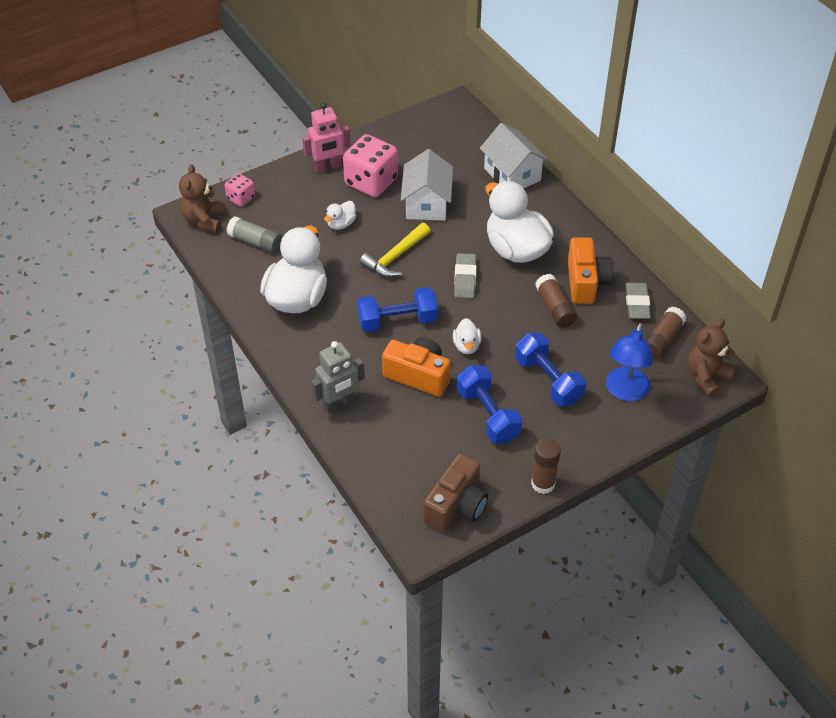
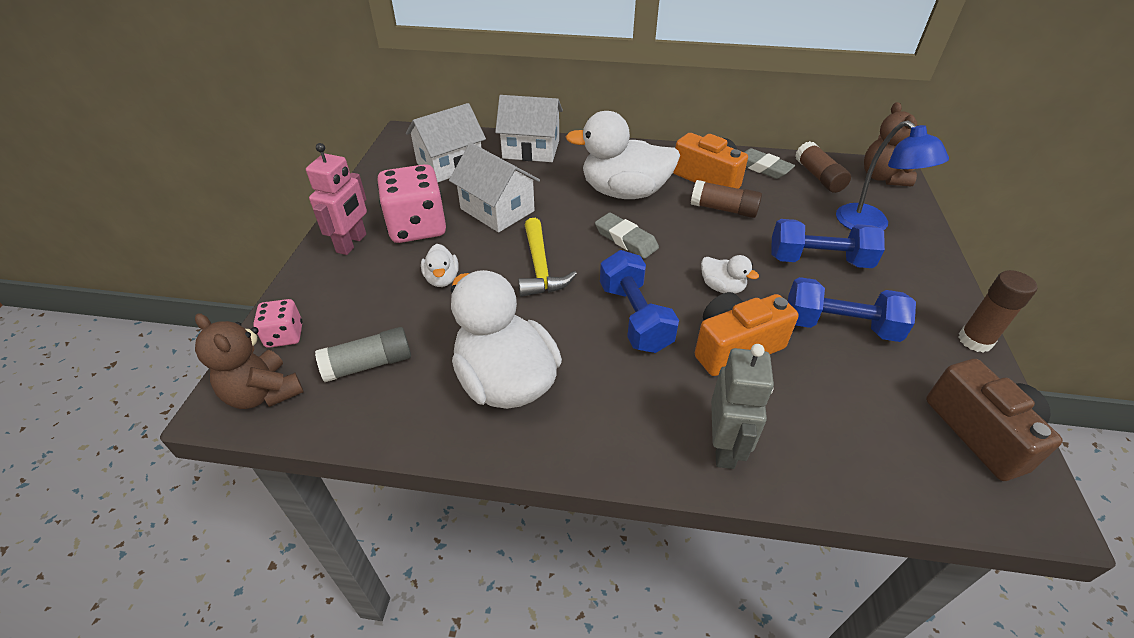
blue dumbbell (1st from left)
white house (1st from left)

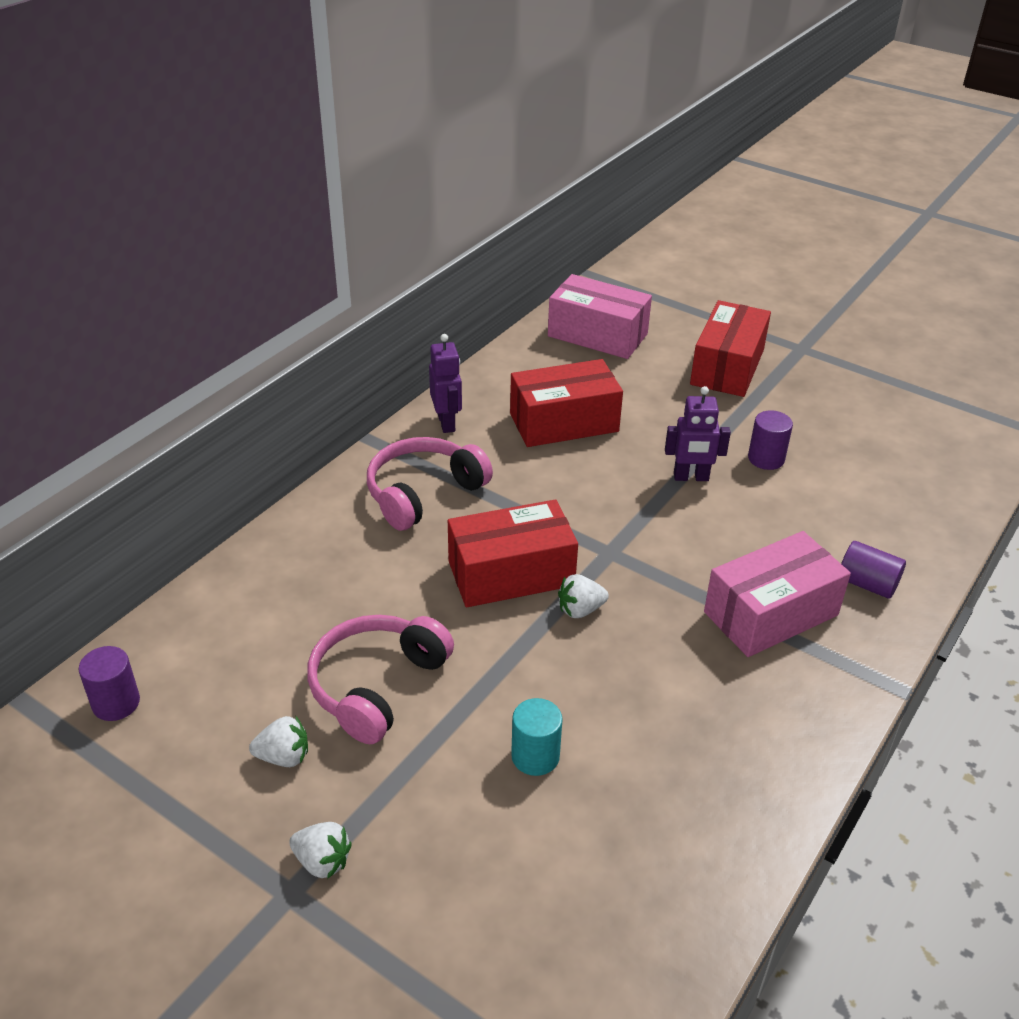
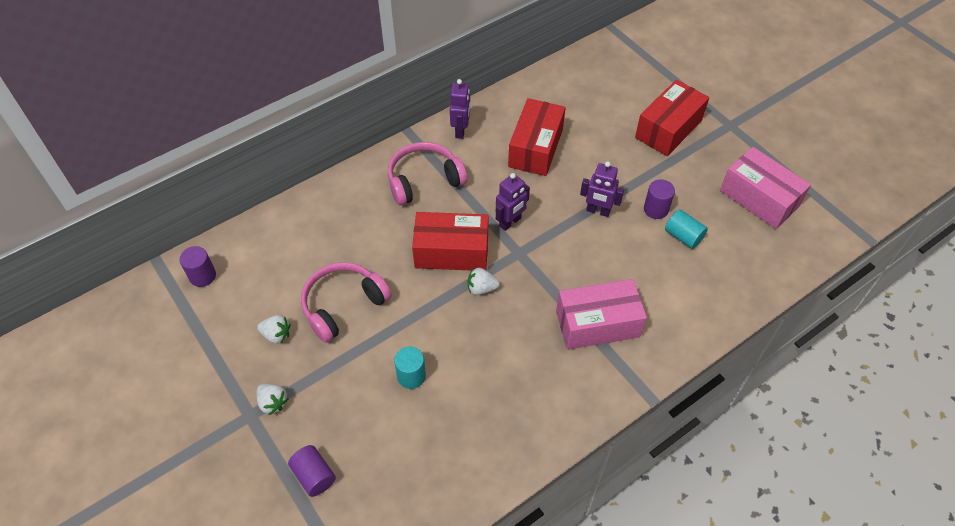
pink box (2nd from left)
red box (2nd from left)
purple cylinder (2nd from left)
purple robot (2nd from left)
turquoise cylinder (2nd from left)

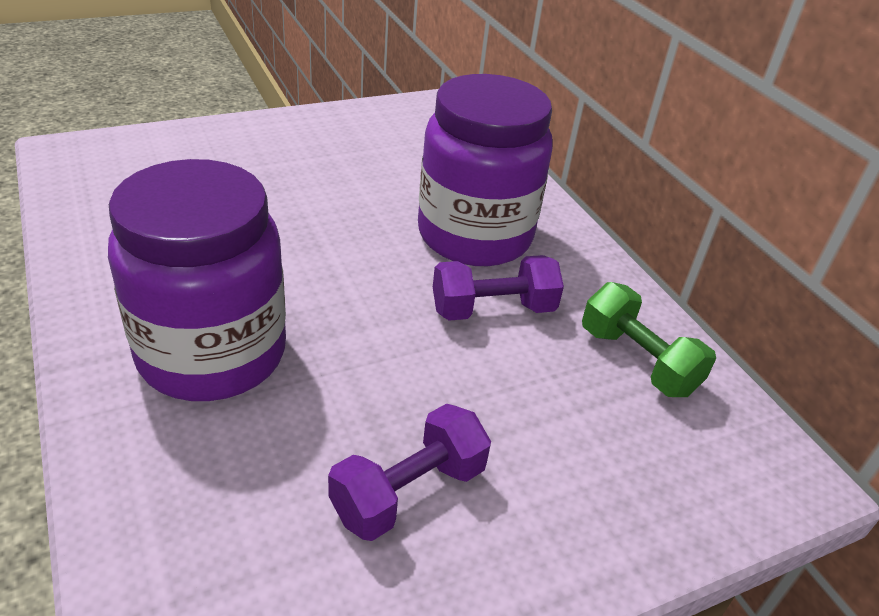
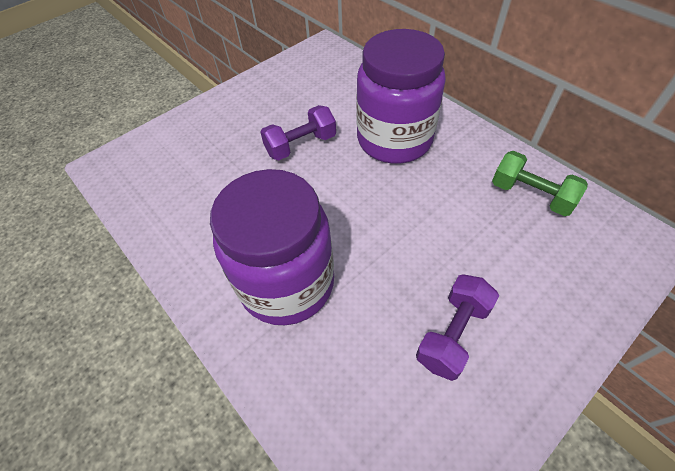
purple dumbbell (1st from left)

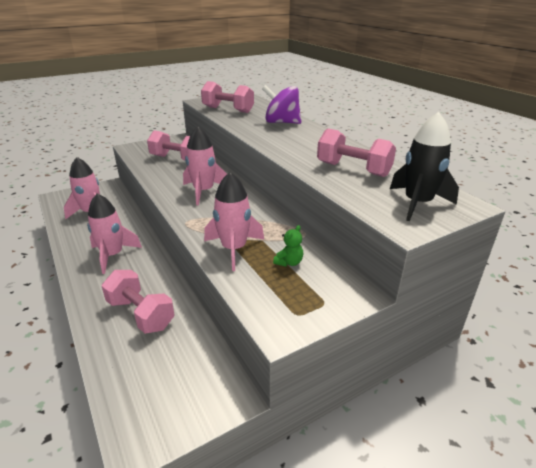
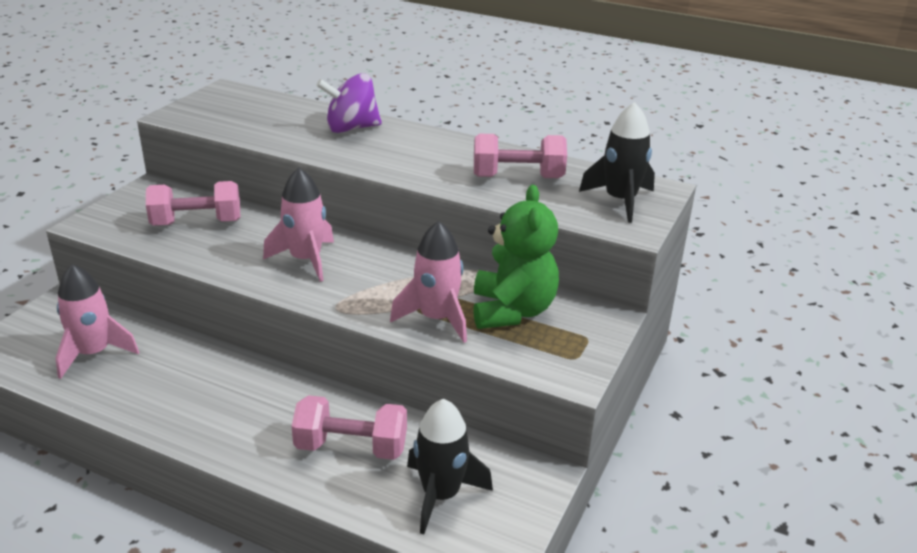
pink dumbbell (3rd from left in the first image)
pink rocket (2nd from left in the first image)
green teddy bear
black rocket (1st from left)

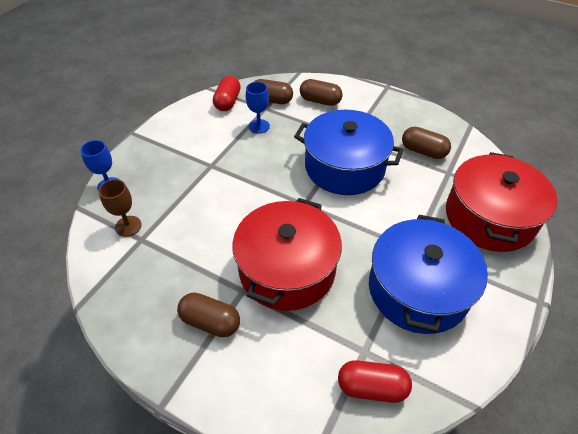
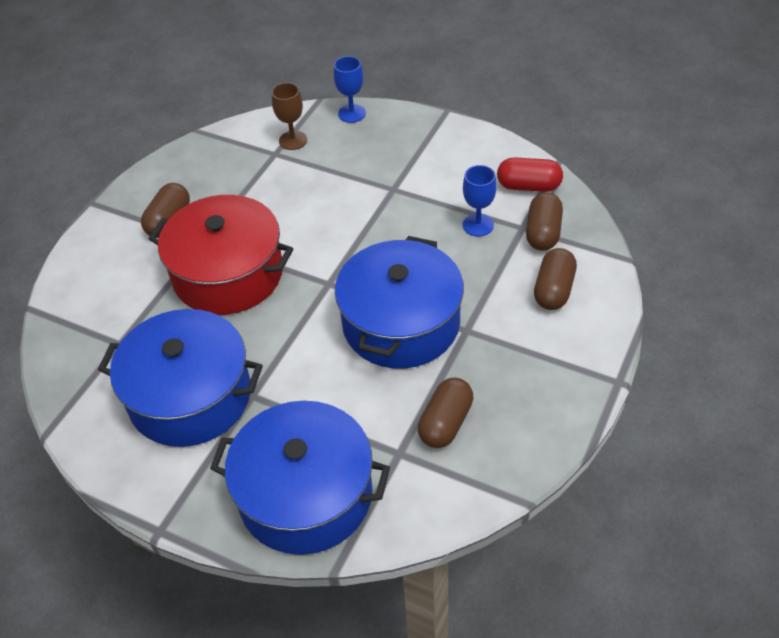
blue pot (2nd from left)
red capsule (2nd from left in the first image)

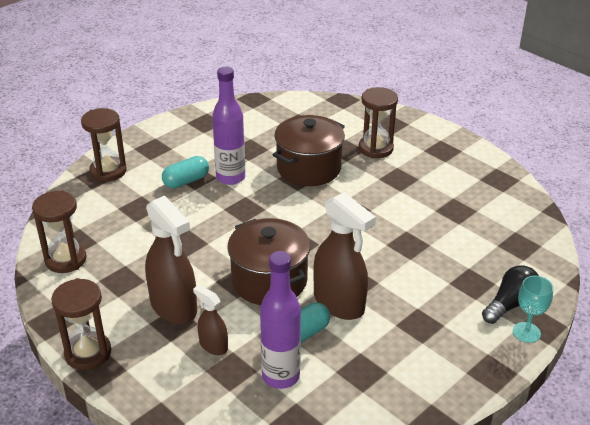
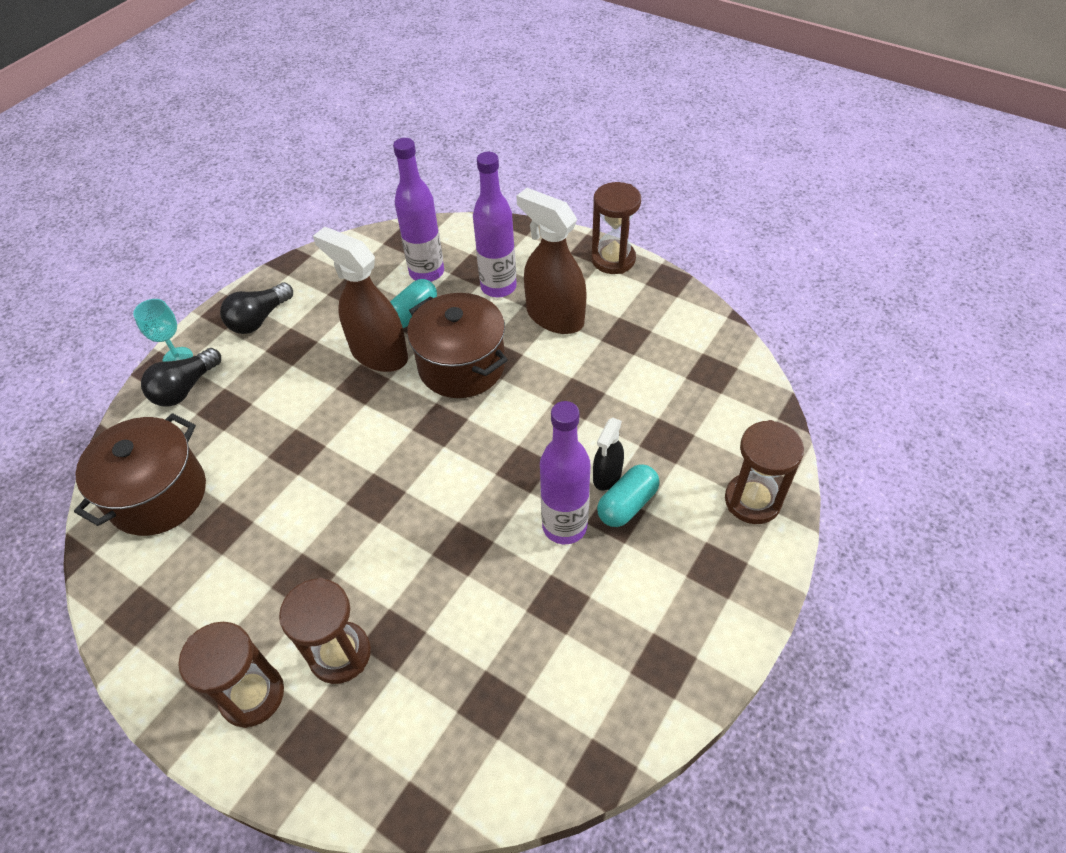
brown pot (1st from left)
brown hourglass (1st from left)
purple bottle (2nd from left)
black light bulb (2nd from left)
black spray bottle

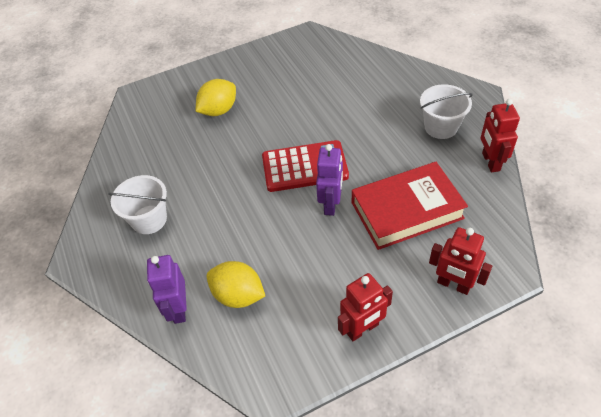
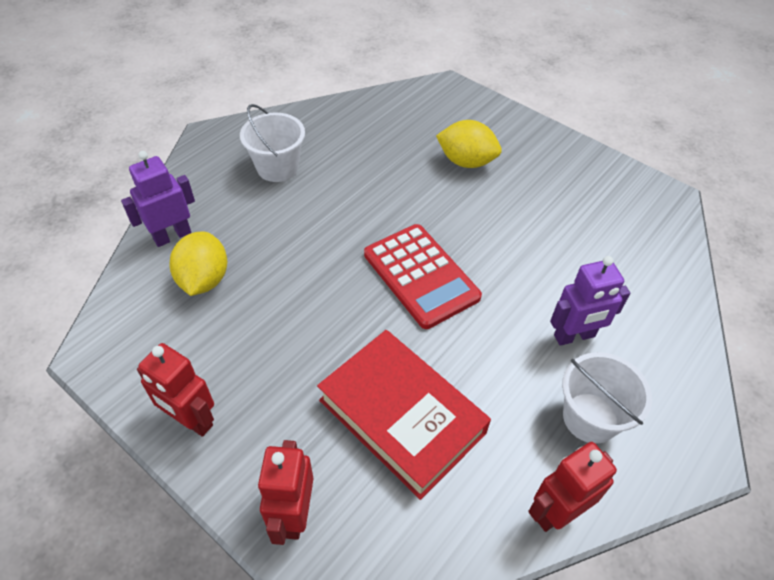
purple robot (2nd from left)

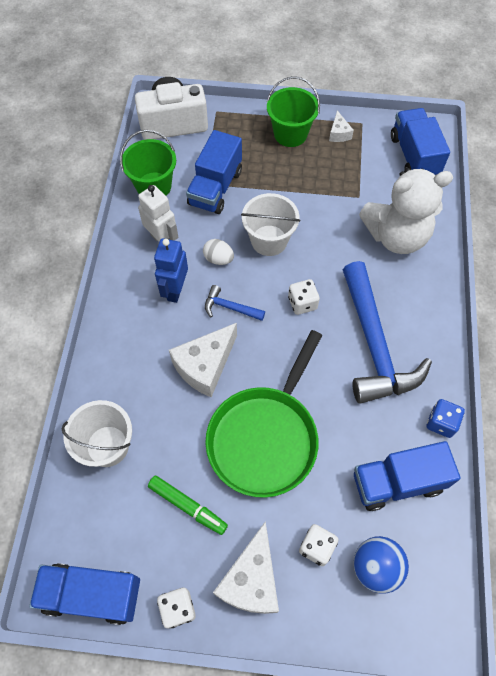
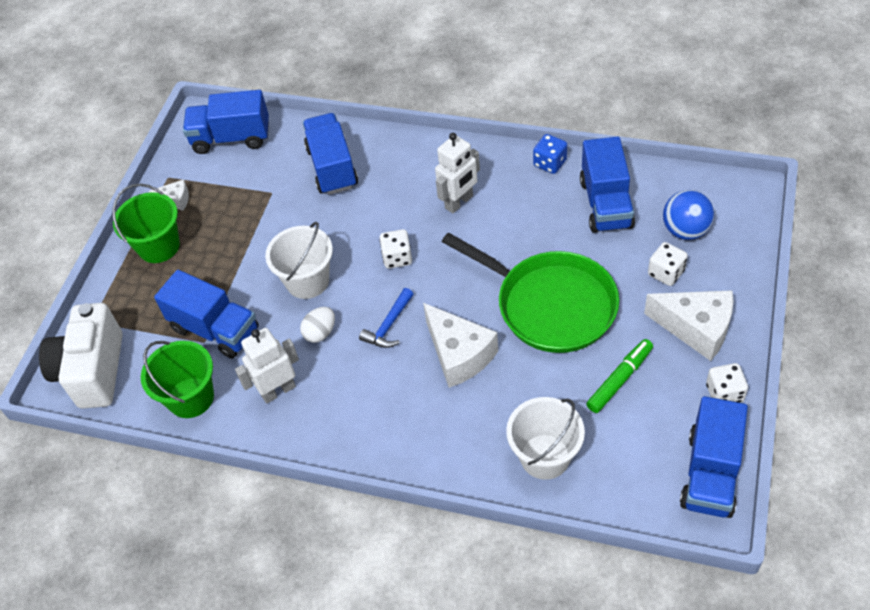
blue truck (3rd from left)
blue robot
white robot (2nd from left)

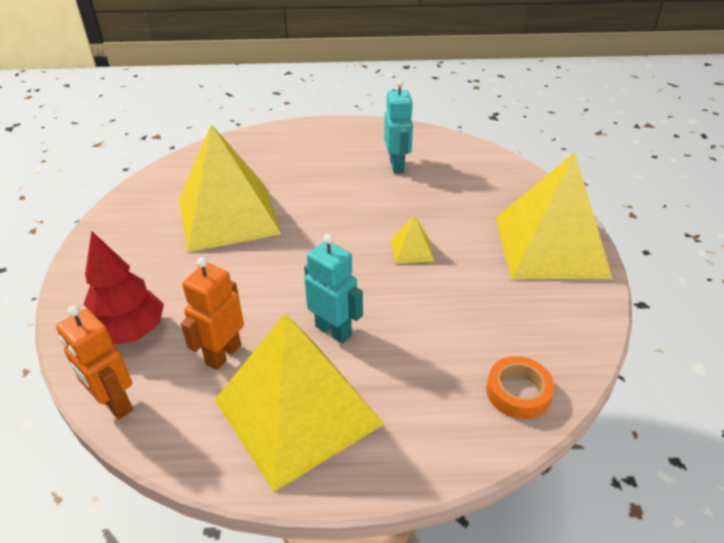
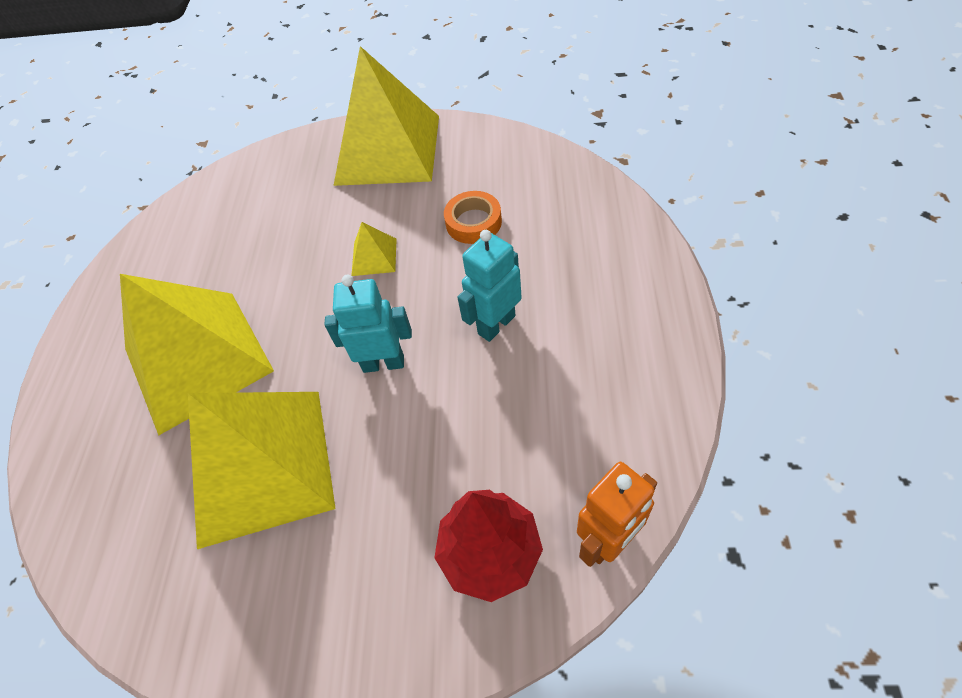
turquoise robot (1st from left)
orange robot (2nd from left in the first image)
yellow pyramid (1st from left)
orange tape

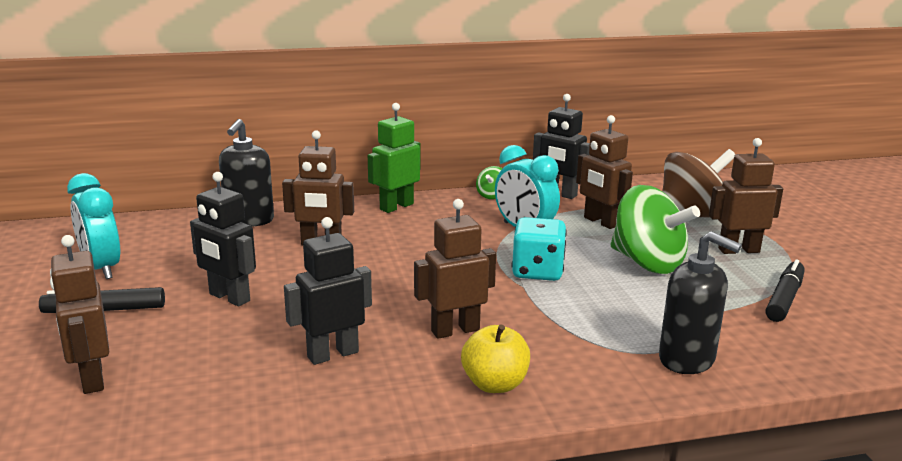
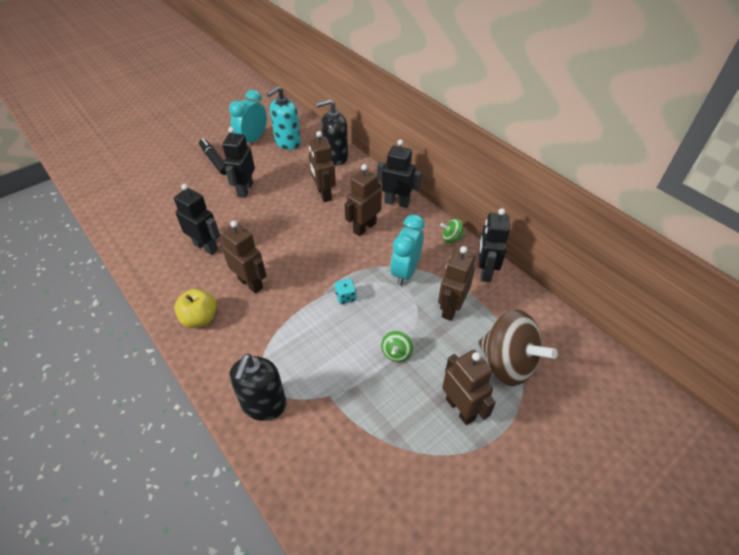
black robot (3rd from left)
green spinning top (1st from left)
turquoise dice
brown robot (3rd from left)
black marker (2nd from left in the first image)
turquoise soap dispenser

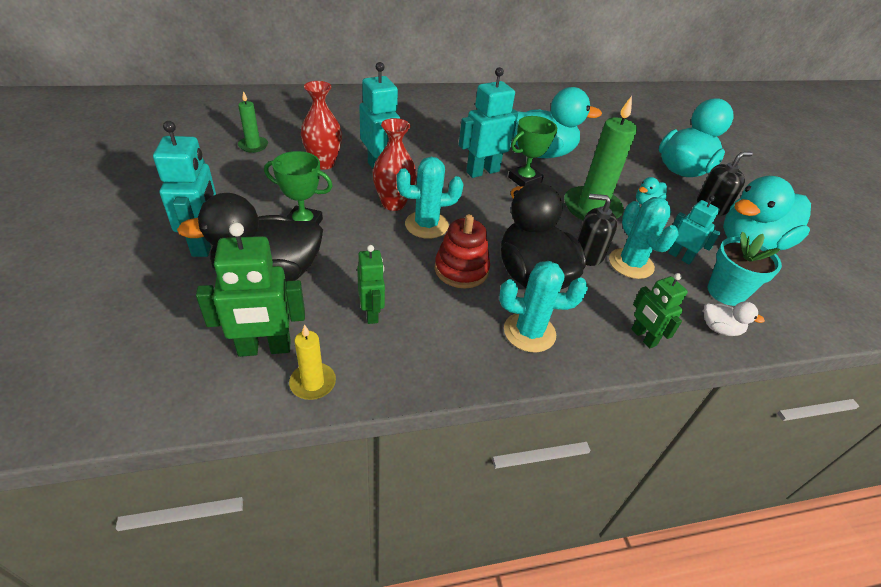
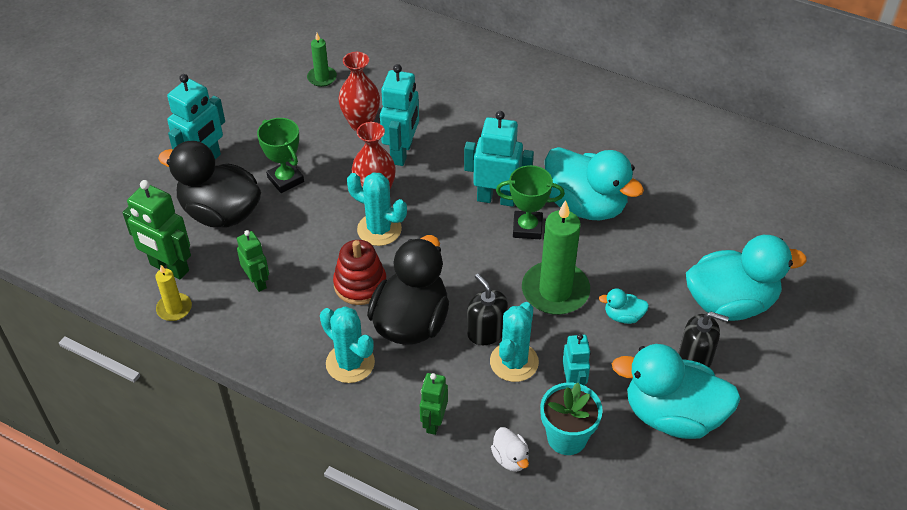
green robot (2nd from left)

